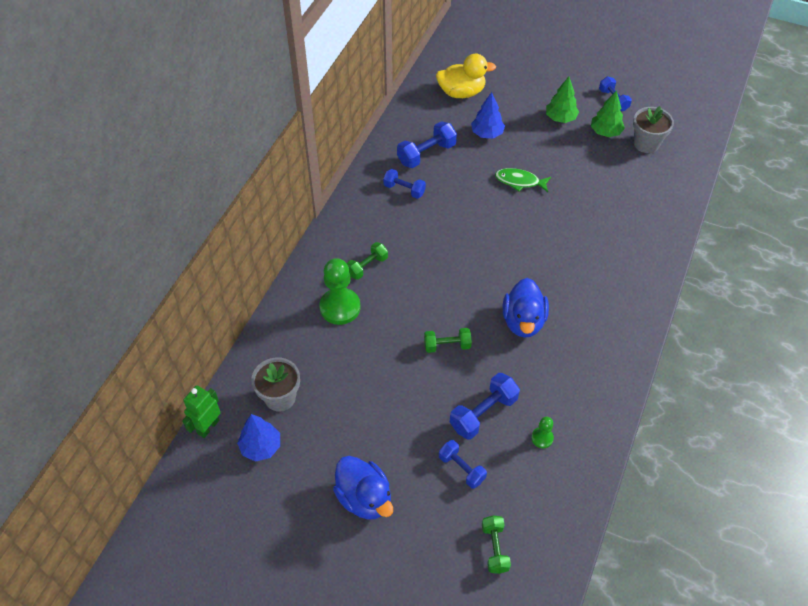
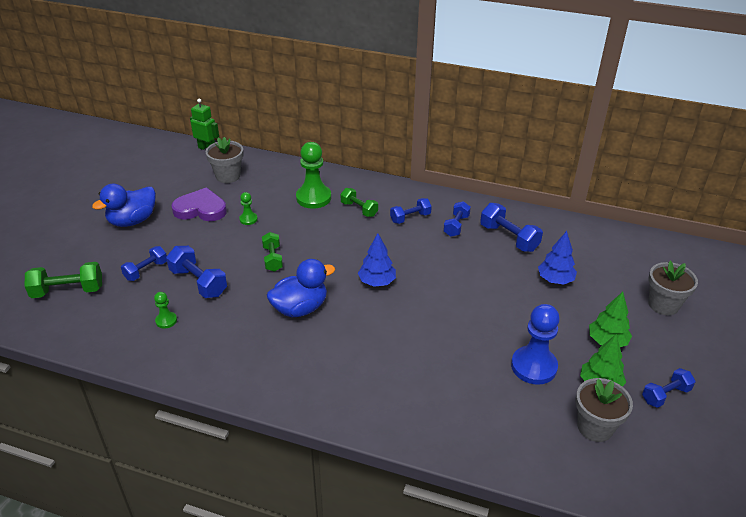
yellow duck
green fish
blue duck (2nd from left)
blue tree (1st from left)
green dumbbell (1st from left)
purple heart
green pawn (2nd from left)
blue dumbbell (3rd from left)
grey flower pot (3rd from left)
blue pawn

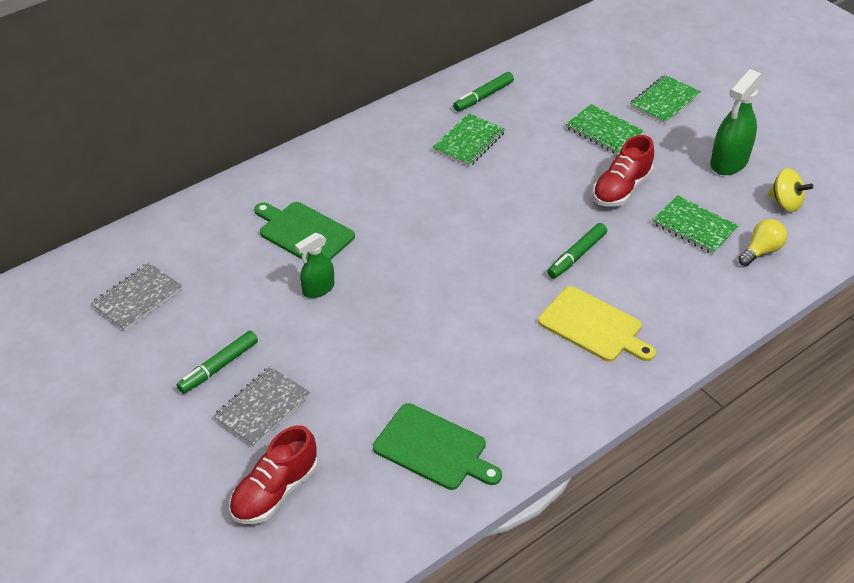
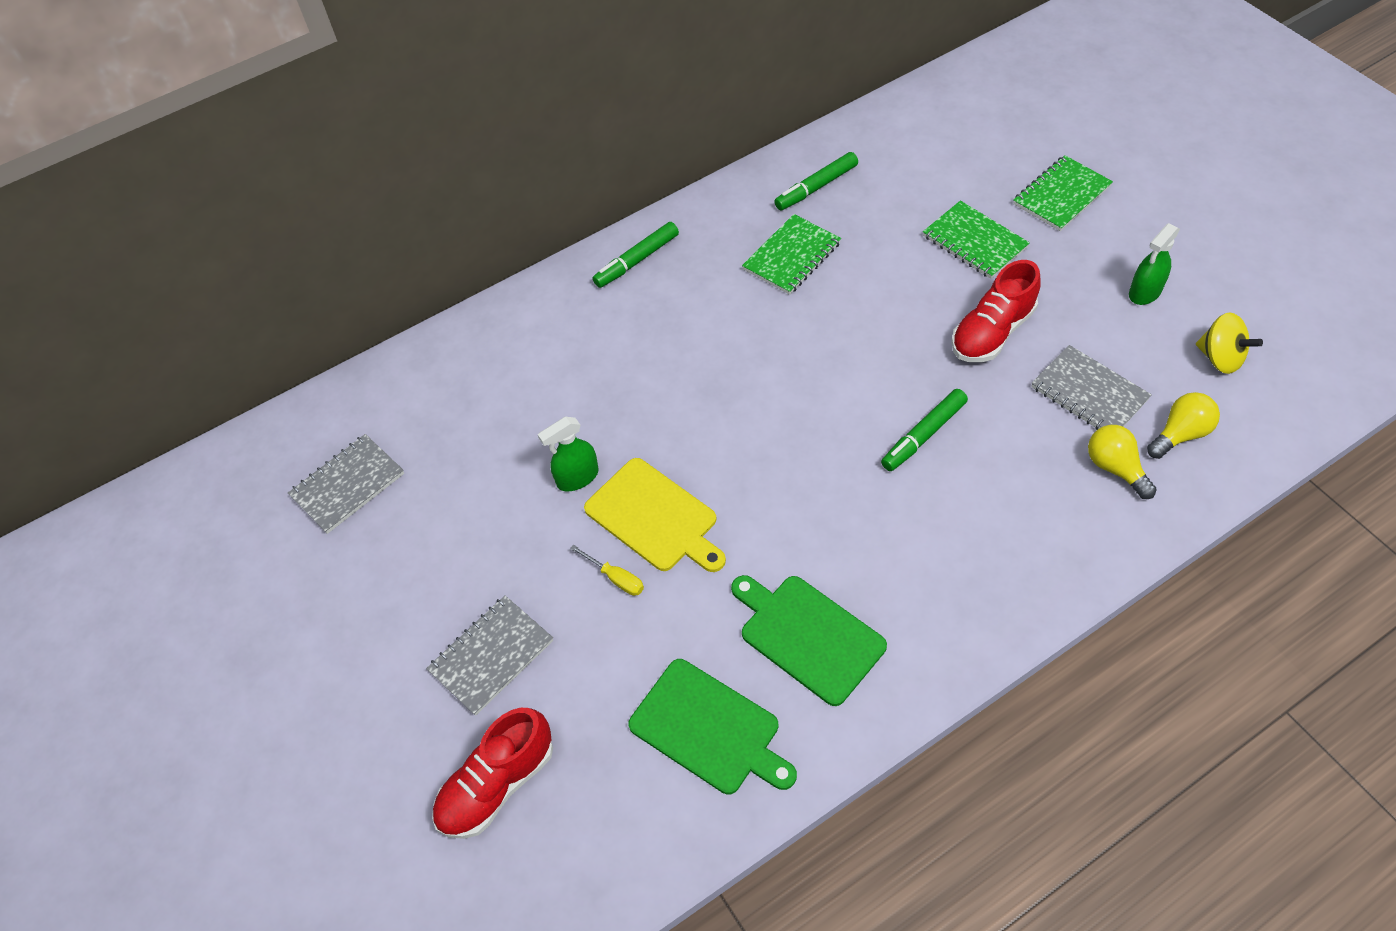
green spray bottle (2nd from left)
grey notebook (3rd from left)
green cutting board (2nd from left)
yellow cutting board
green marker (1st from left)
yellow light bulb (1st from left)
yellow screwdriver

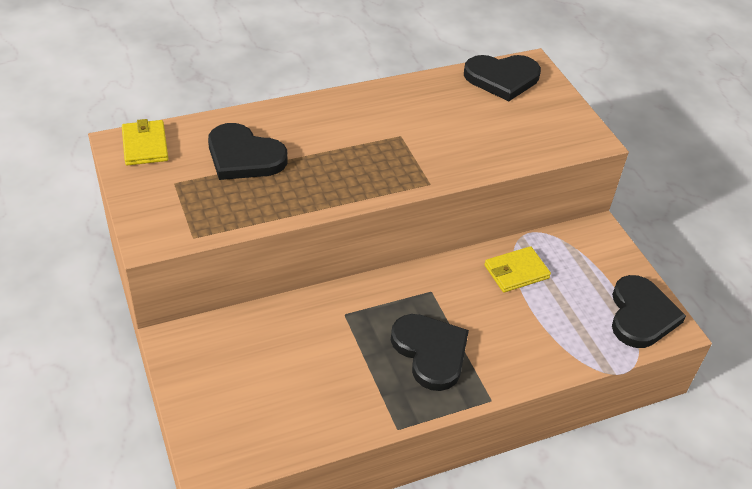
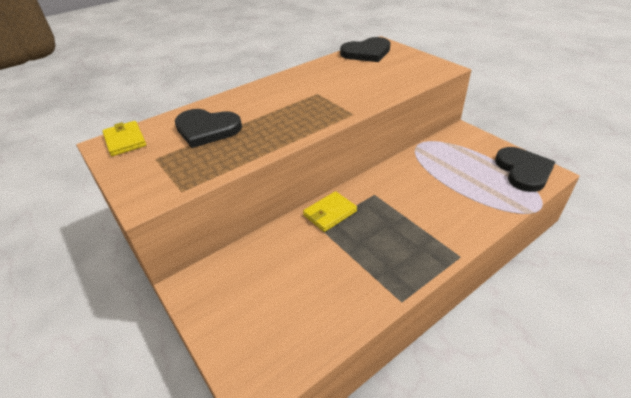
yellow wallet (2nd from left)
black heart (2nd from left in the first image)

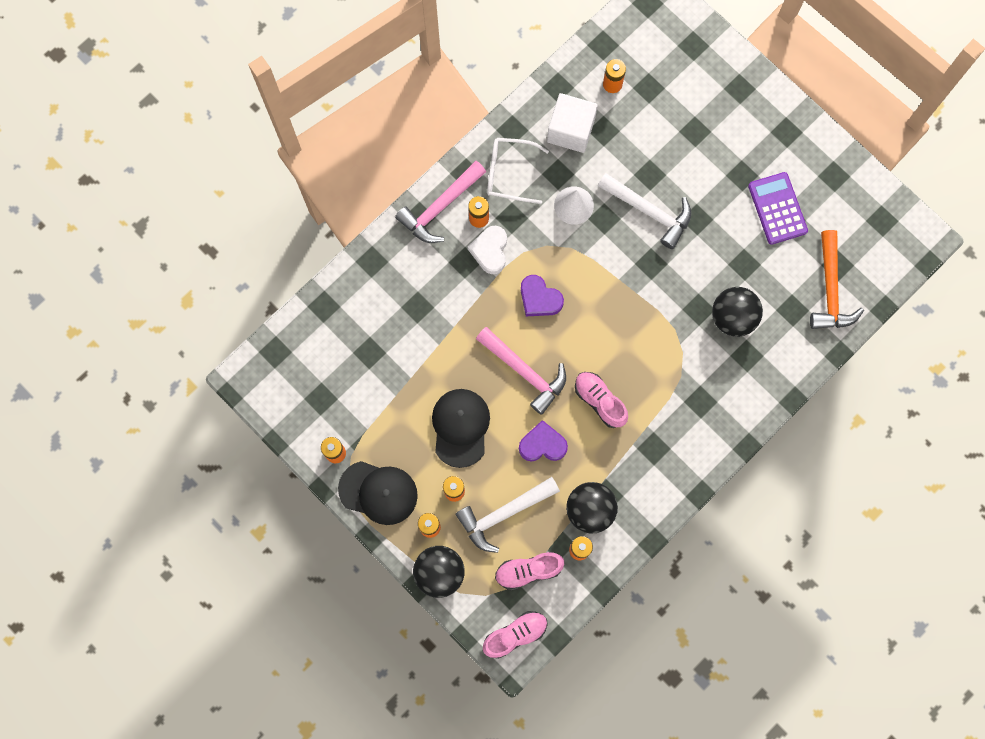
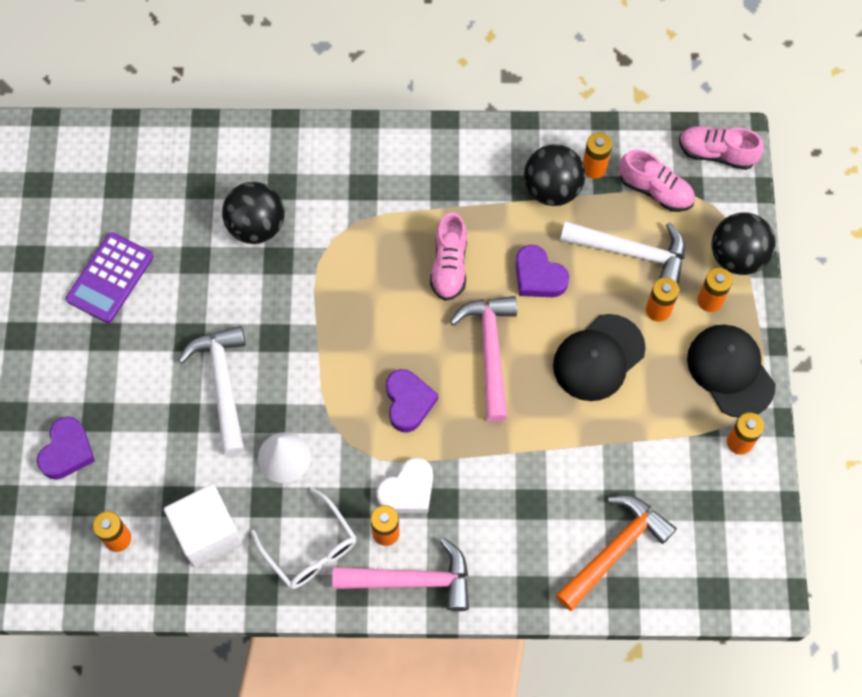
orange hammer
purple heart (1st from left)

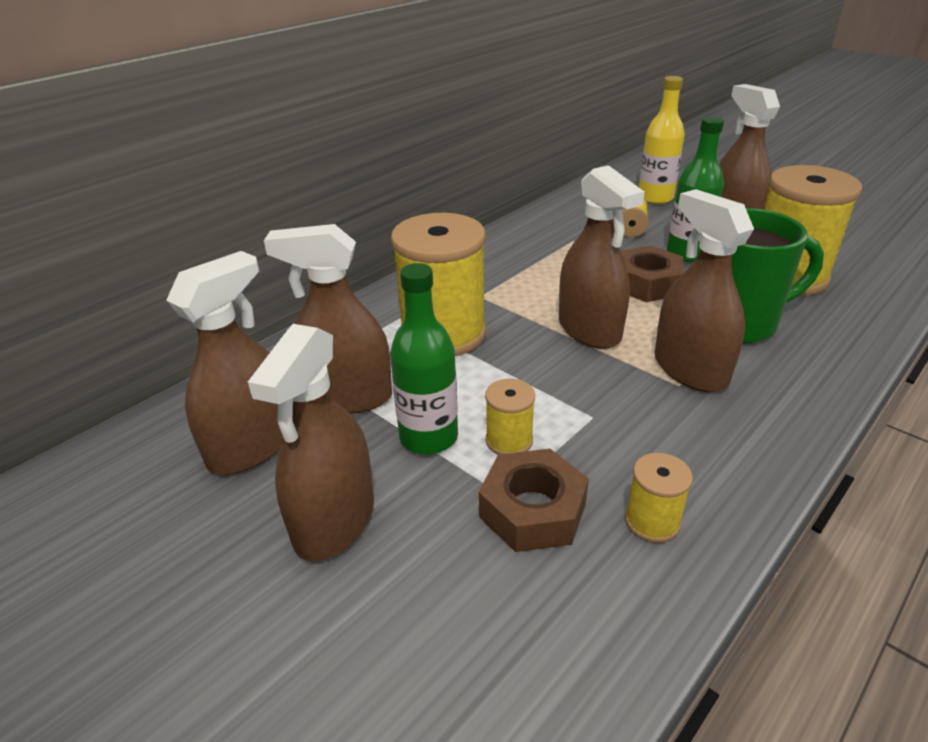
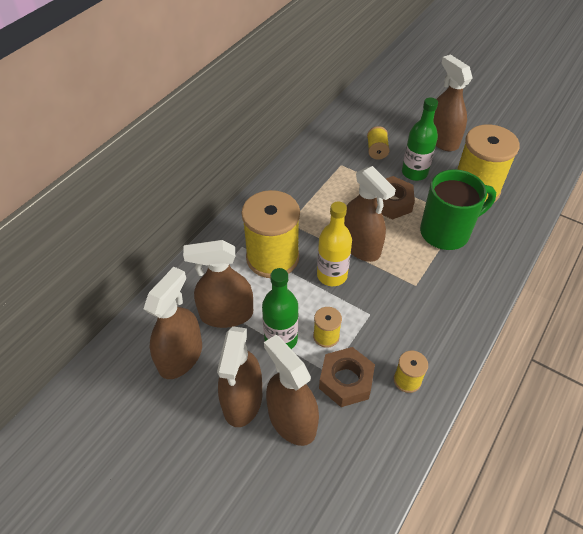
yellow bottle
brown spray bottle (4th from left)

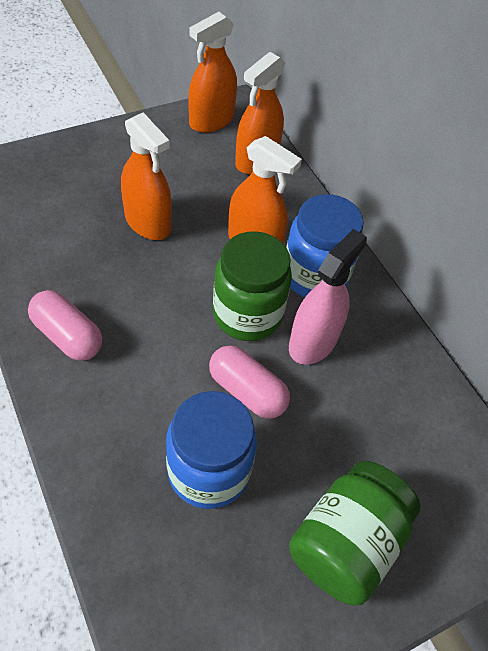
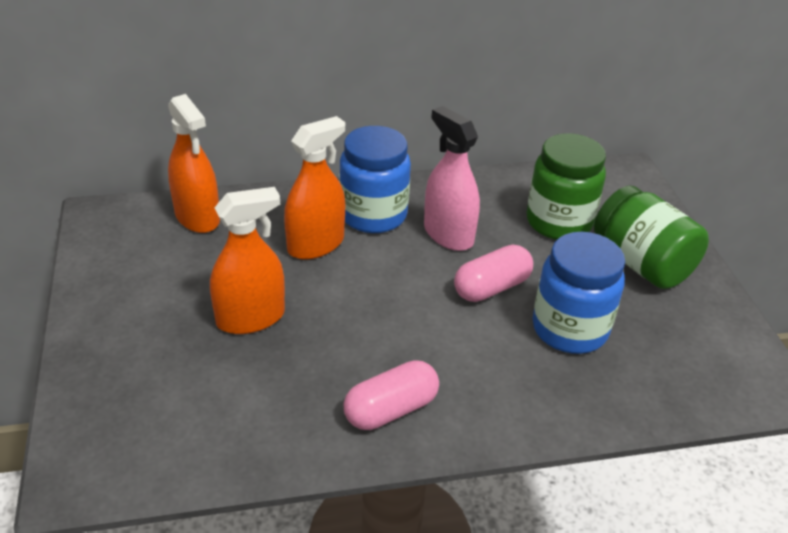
orange spray bottle (2nd from left in the first image)
green jar (1st from left)

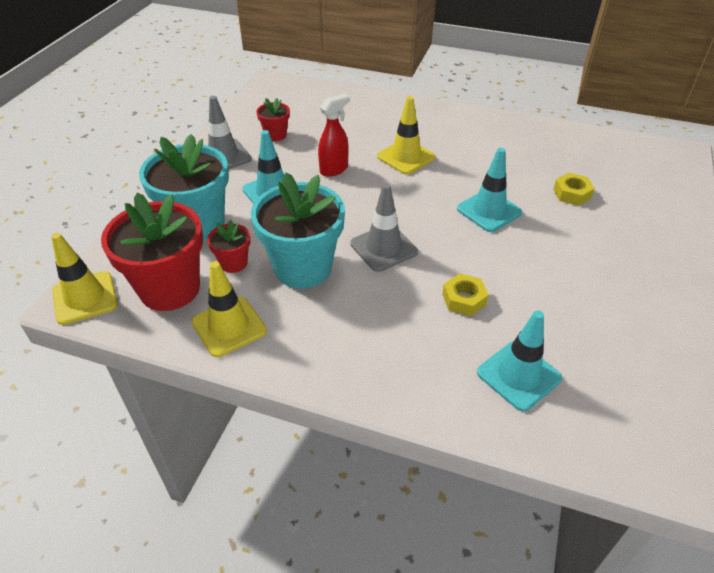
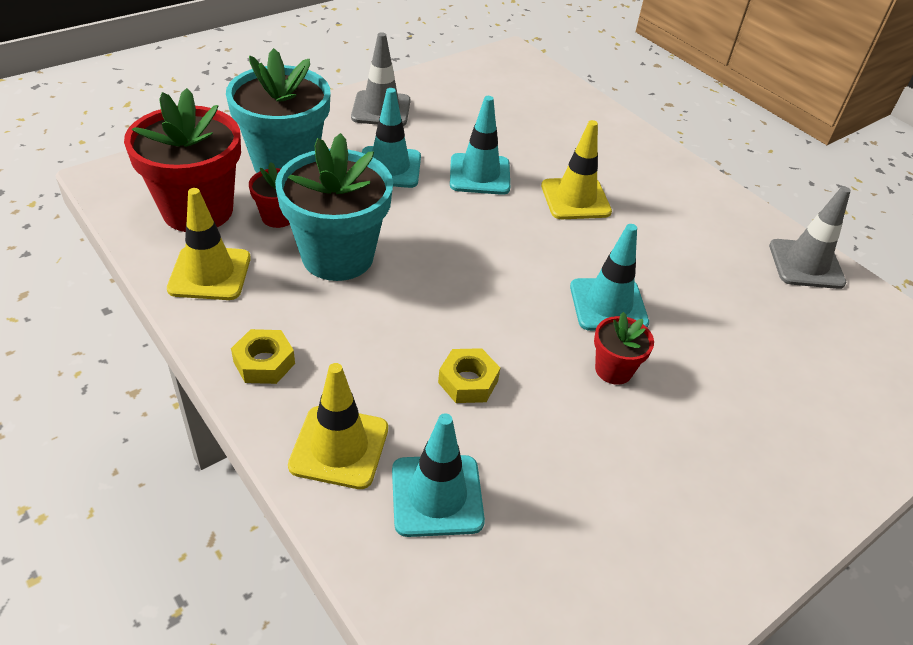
turquoise traffic cone (3rd from left)
red flower pot (3rd from left)
yellow nut (1st from left)
grey traffic cone (2nd from left)
yellow traffic cone (2nd from left)

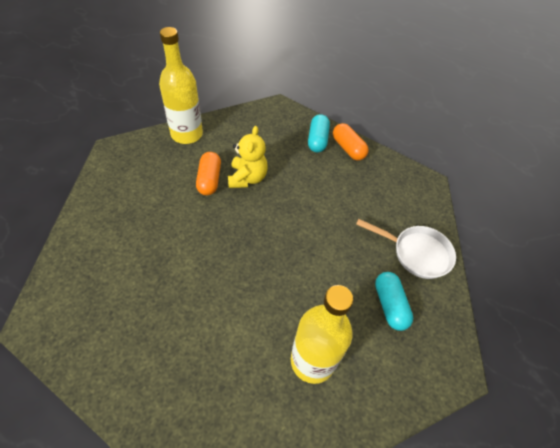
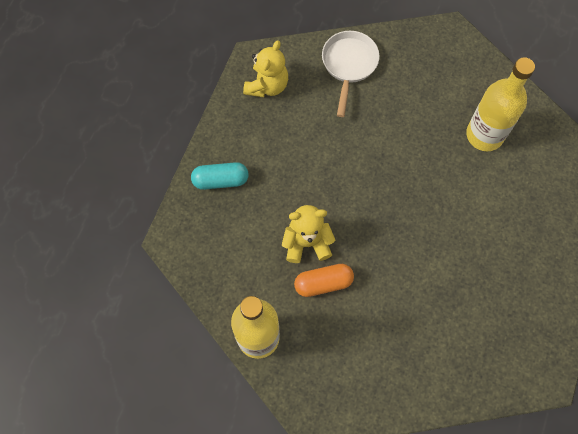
orange capsule (2nd from left in the first image)
turquoise capsule (2nd from left in the first image)
yellow teddy bear (1st from left)

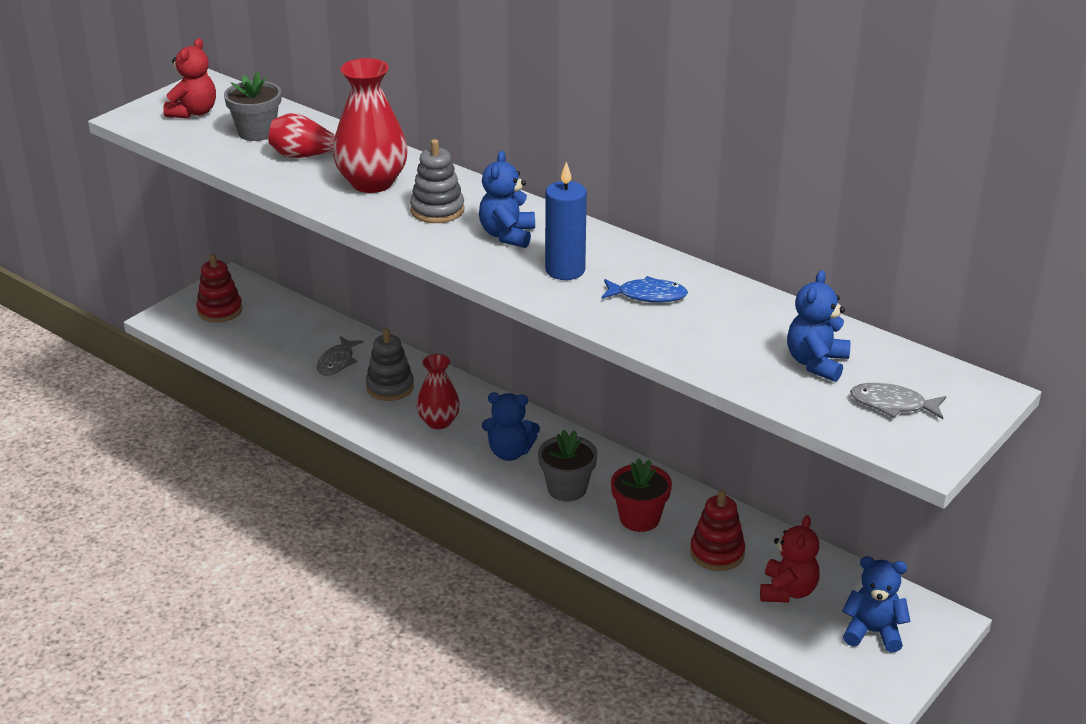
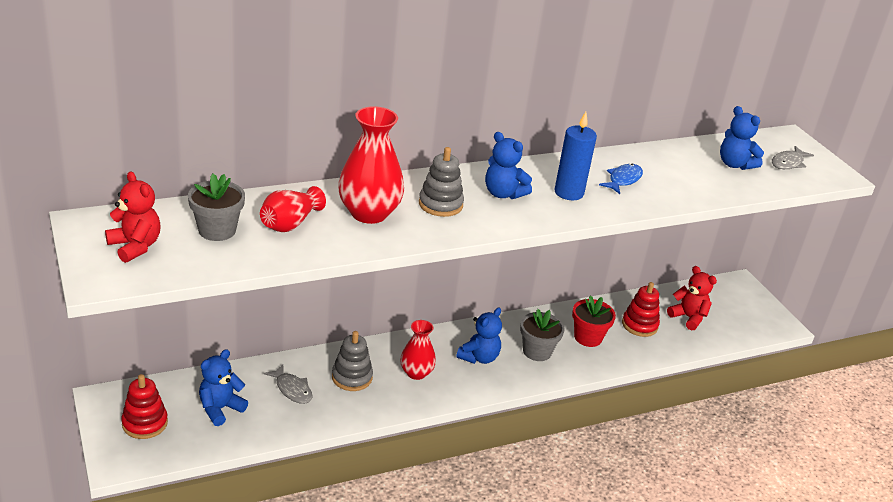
blue teddy bear (1st from left)

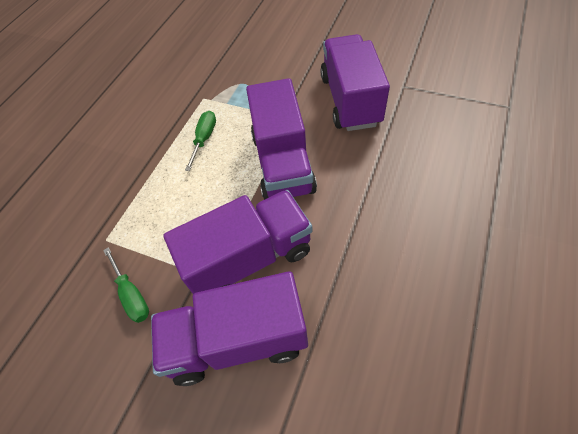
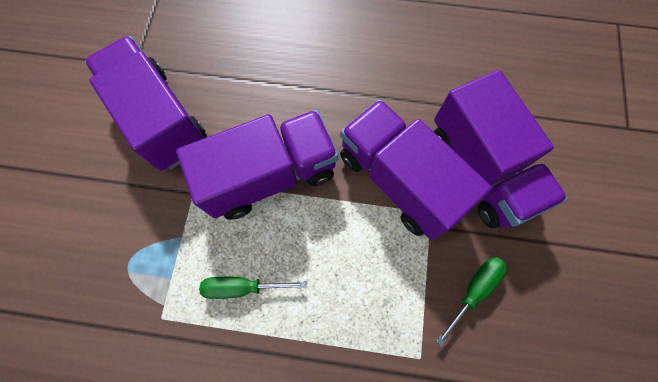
purple truck (1st from left)

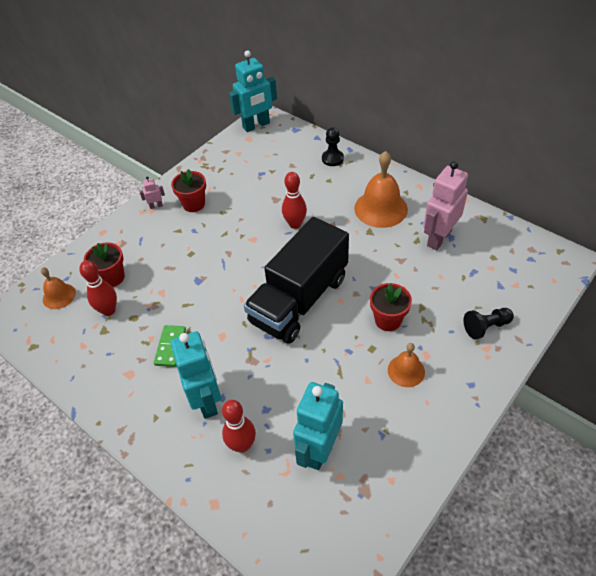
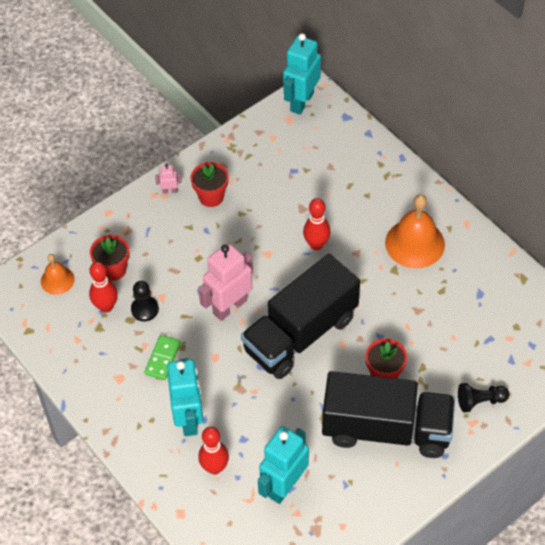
turquoise robot (3rd from left)
black pawn (1st from left)
pink robot (2nd from left)
black truck (2nd from left)

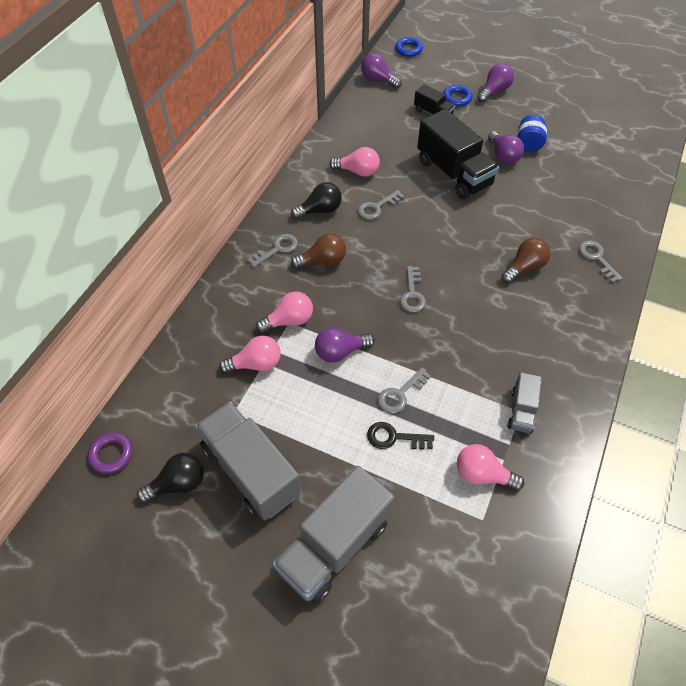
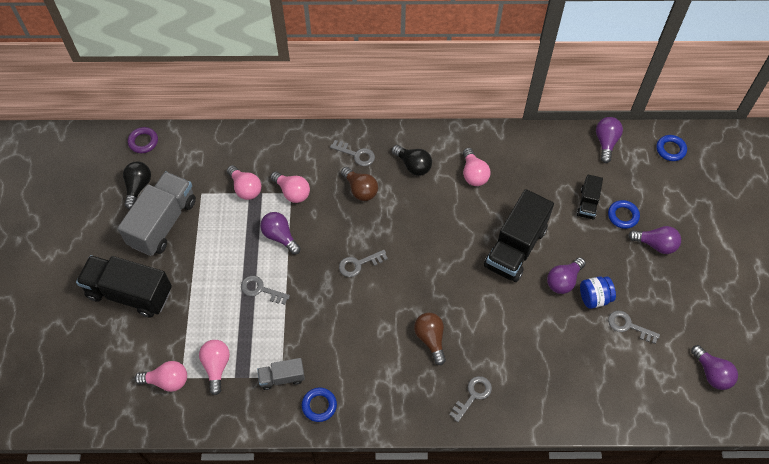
grey key (5th from left)
brown light bulb (2nd from left)
black key
black light bulb (1st from left)
black truck (1st from left)
purple light bulb (5th from left)
pink light bulb (1st from left)
blue ring (1st from left)

